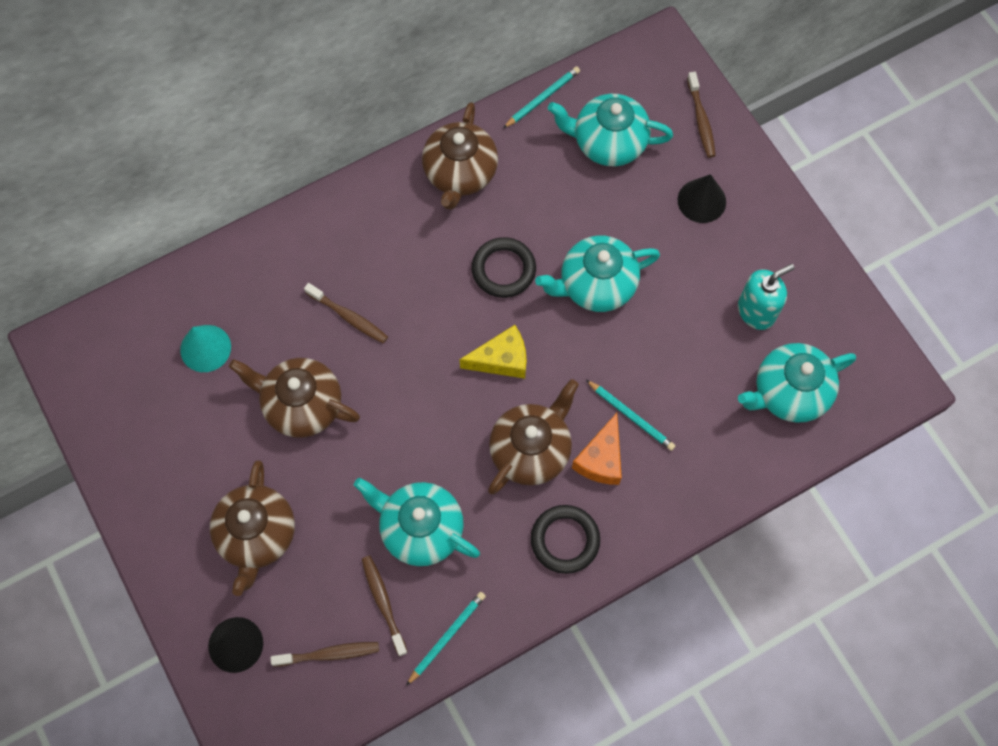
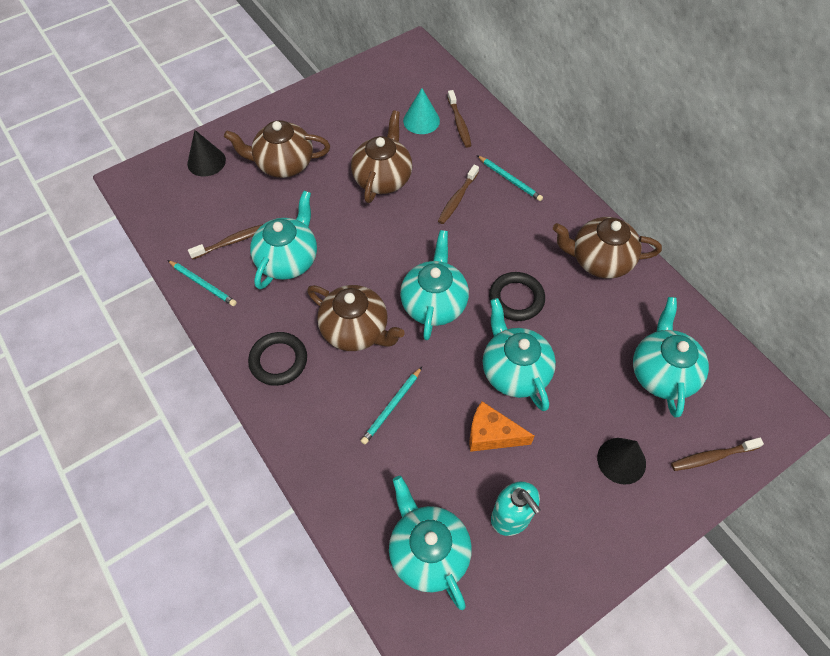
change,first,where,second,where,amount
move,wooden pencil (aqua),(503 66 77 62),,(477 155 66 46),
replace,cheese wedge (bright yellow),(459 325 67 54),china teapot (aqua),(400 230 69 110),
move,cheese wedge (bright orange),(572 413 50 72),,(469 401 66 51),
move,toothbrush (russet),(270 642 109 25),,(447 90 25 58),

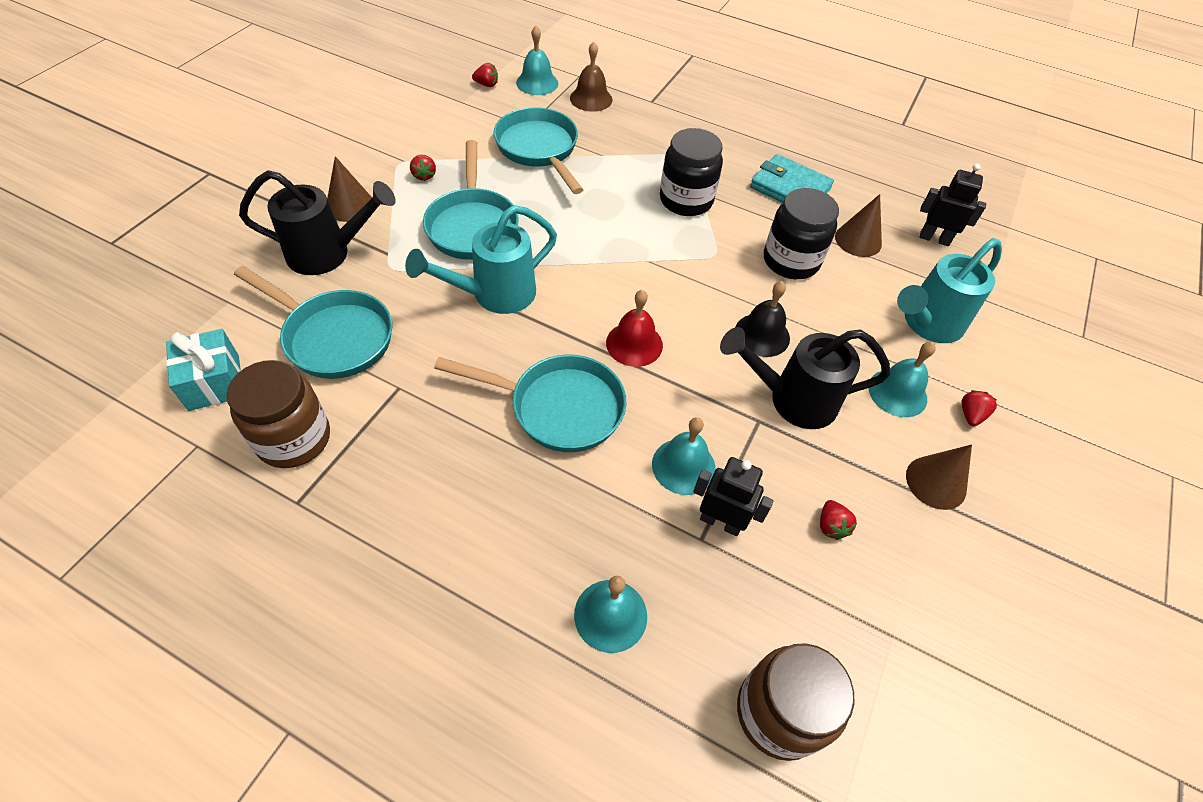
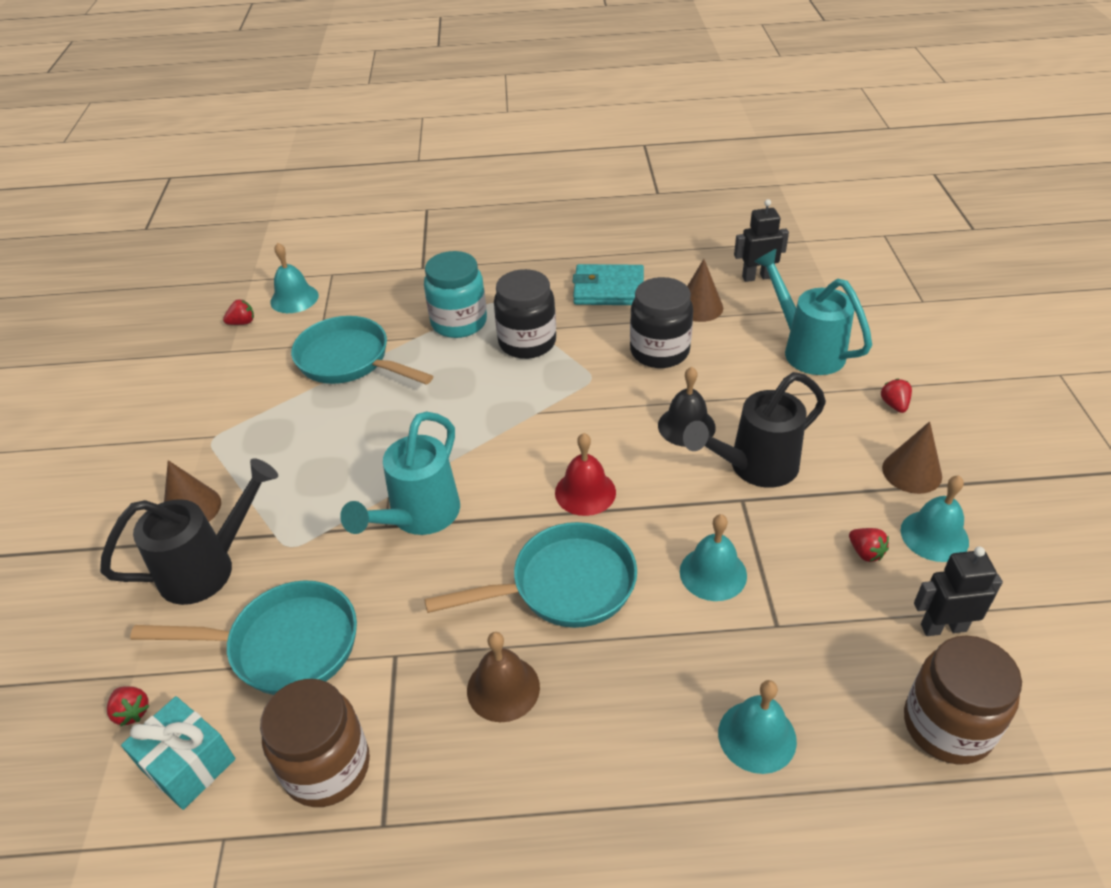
change,first,where,second,where,amount
move,hand bell (russet),(570 42 42 70),,(467 632 73 90),
delete,frying pan (aqua),(423 140 96 120),,,
move,strawberry (scarlet),(410 155 26 26),,(107 686 42 41),
rotate,sprinkling can (aqua),(897 238 105 105),,(754 249 118 126),120 degrees clockwise
move,hand bell (aqua),(868 342 68 75),,(901 475 68 87),
move,robot figure (black),(693 457 81 79),,(914 546 89 90),
insert,,,jam jar (aqua),(424 251 63 87),

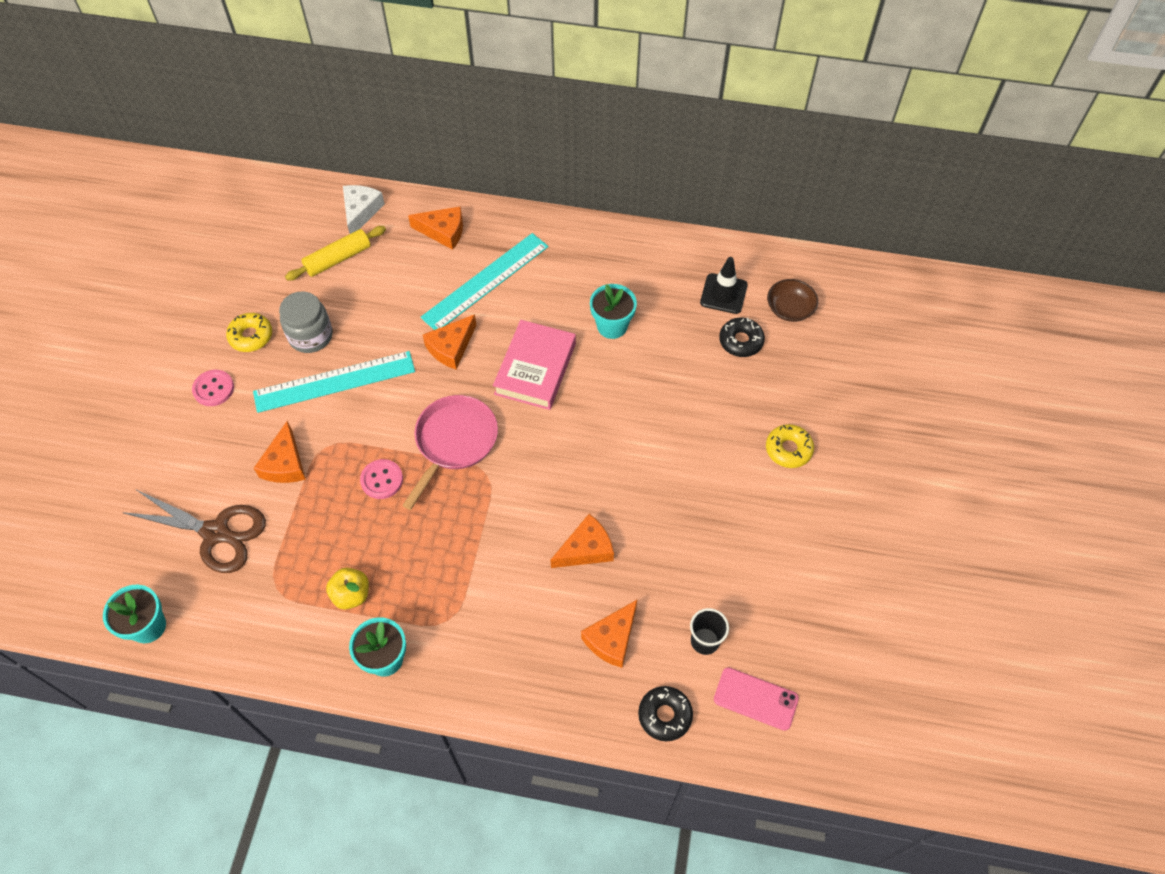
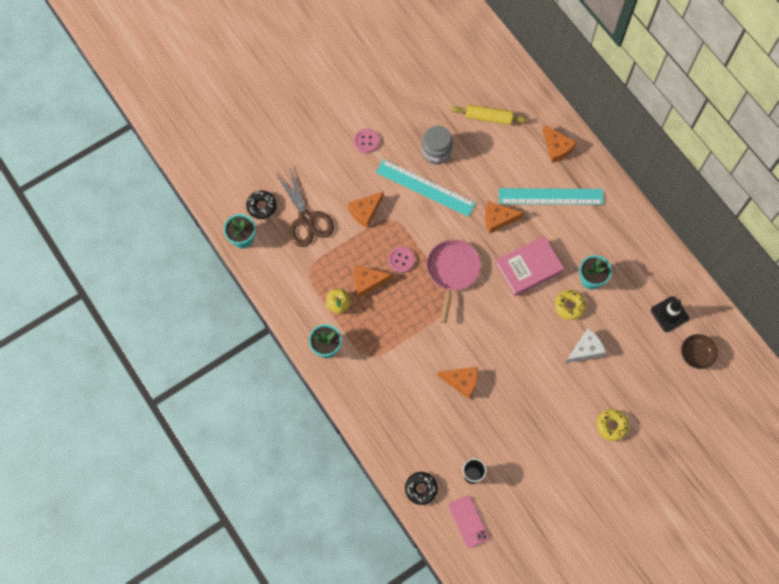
change,first,where,second,where,amount
move,cheese wedge (pure white),(343 185 42 49),,(566 328 40 35),
move,donut (bright yellow),(226 313 46 39),,(555 290 31 30),
move,donut (black),(719 317 46 40),,(246 190 31 29),
rotate,frying pan (rose-pink),(402 395 96 115),,(427 239 54 84),60 degrees counterclockwise
move,cheese wedge (bright orange),(581 599 57 69),,(354 265 38 33),

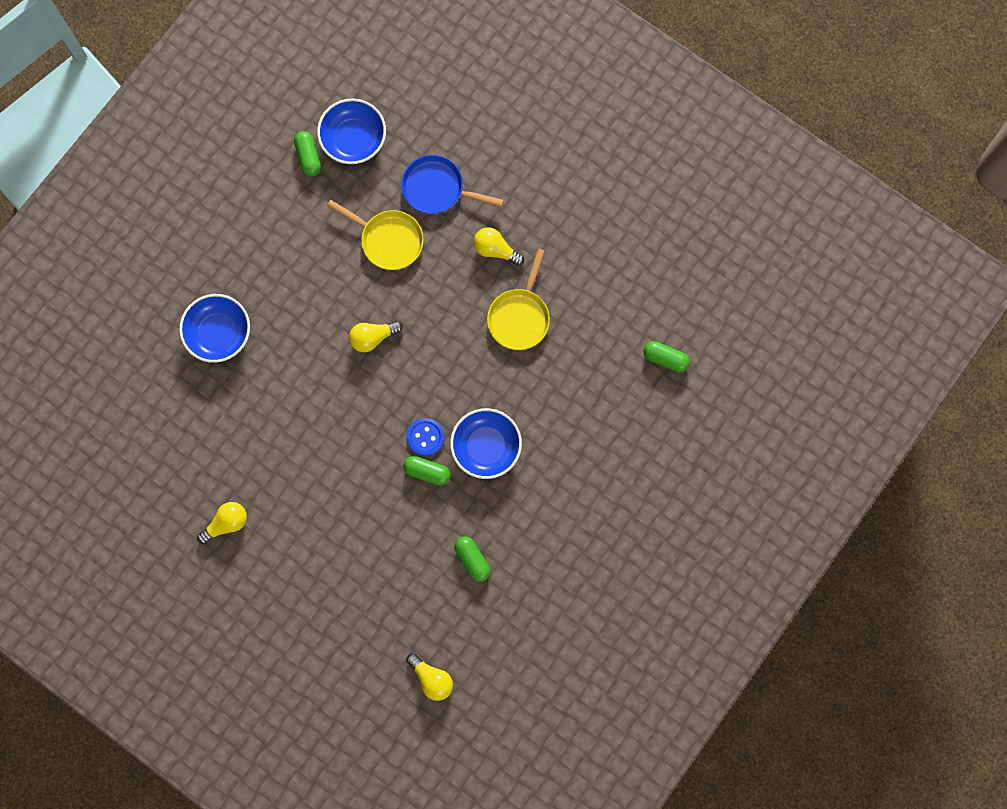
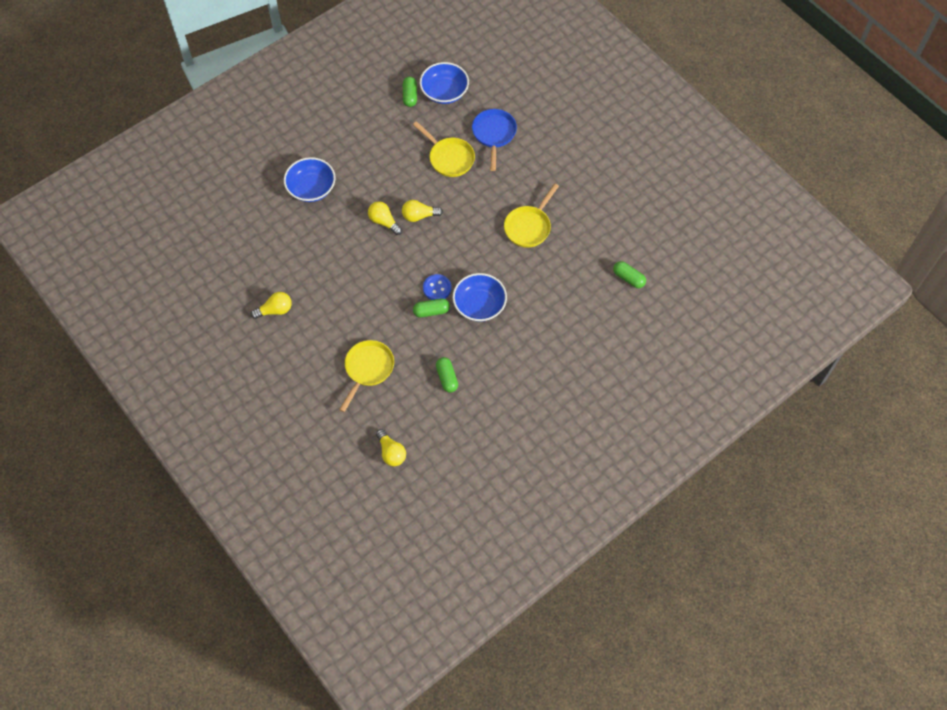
change,first,where,second,where,amount
rotate,frying pan (cobalt),(401 155 103 59),,(472 109 45 62),60 degrees clockwise
move,lightbulb (bright yellow),(473 227 51 39),,(368 201 34 34),
rotate,capsule (emerald),(403 456 48 30),,(413 298 37 20),45 degrees counterclockwise
insert,,,frying pan (bright yellow),(339 340 55 72),

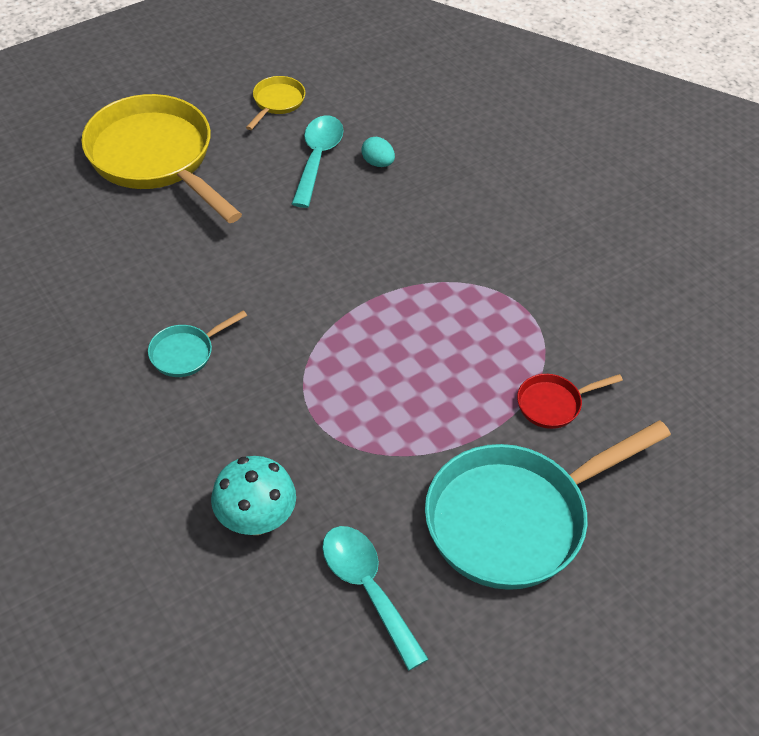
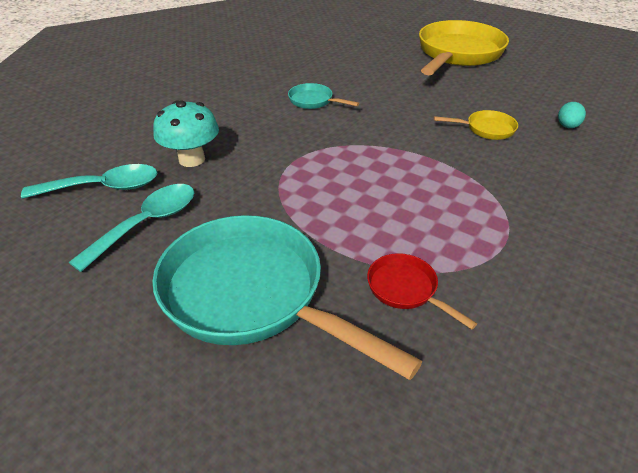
change,first,where,second,where,amount
move,frying pan (bright yellow),(246 76 59 54),,(434 110 84 30),
move,teaspoon (aqua),(292 116 52 92),,(21 164 136 35),

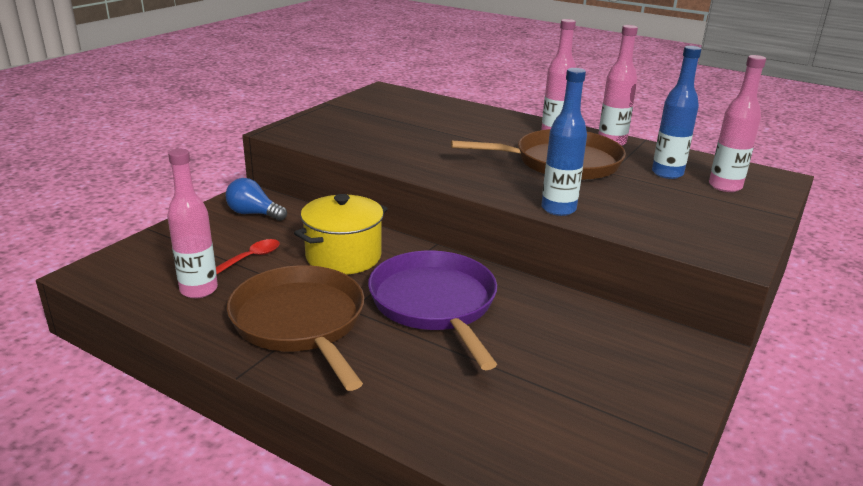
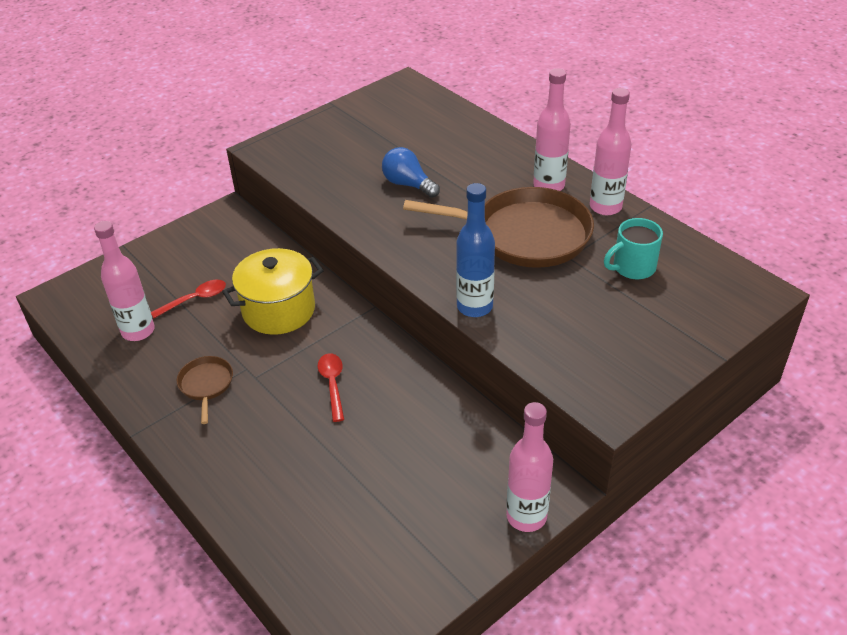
change,first,where,second,where,amount
replace,flask (cobalt),(652 46 50 133),mug (aqua),(604 218 59 61),
move,flask (rose-pink),(709 55 57 137),,(506 402 47 130),
move,lightbulb (cobalt),(226 178 61 43),,(382 147 58 51),
replace,frying pan (purple),(368 251 129 119),teaspoon (scarlet),(318 353 26 69),
resize,frying pan (russet),(227 265 138 126),,(176 356 57 68),x0.46

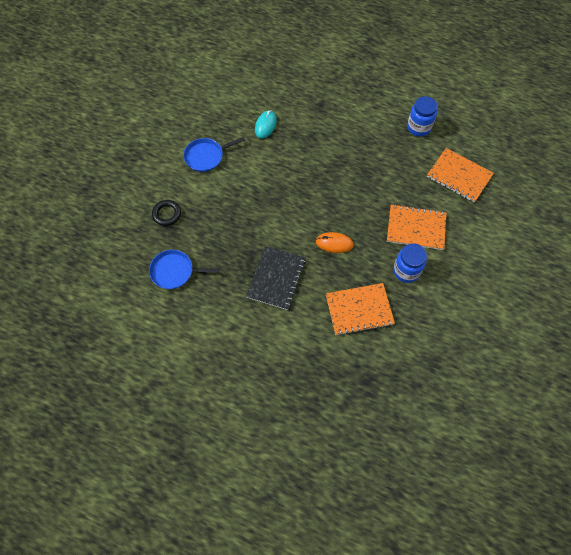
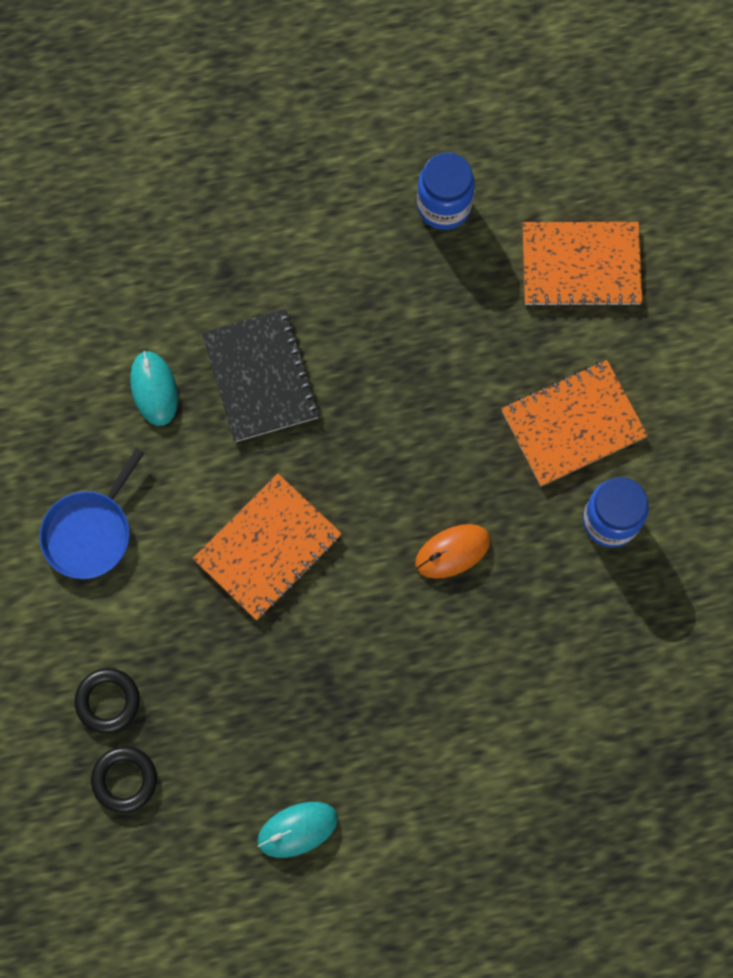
change,first,where,second,where,amount
move,exercise book (black),(246 246 60 64),,(202 309 118 133),
delete,frying pan (cobalt),(149 250 70 39),,,
move,exercise book (bright orange),(326 283 69 53),,(193 474 149 146),
insert,,,torus (black),(91 746 66 67),
insert,,,PC mouse (aqua),(257 802 81 56),

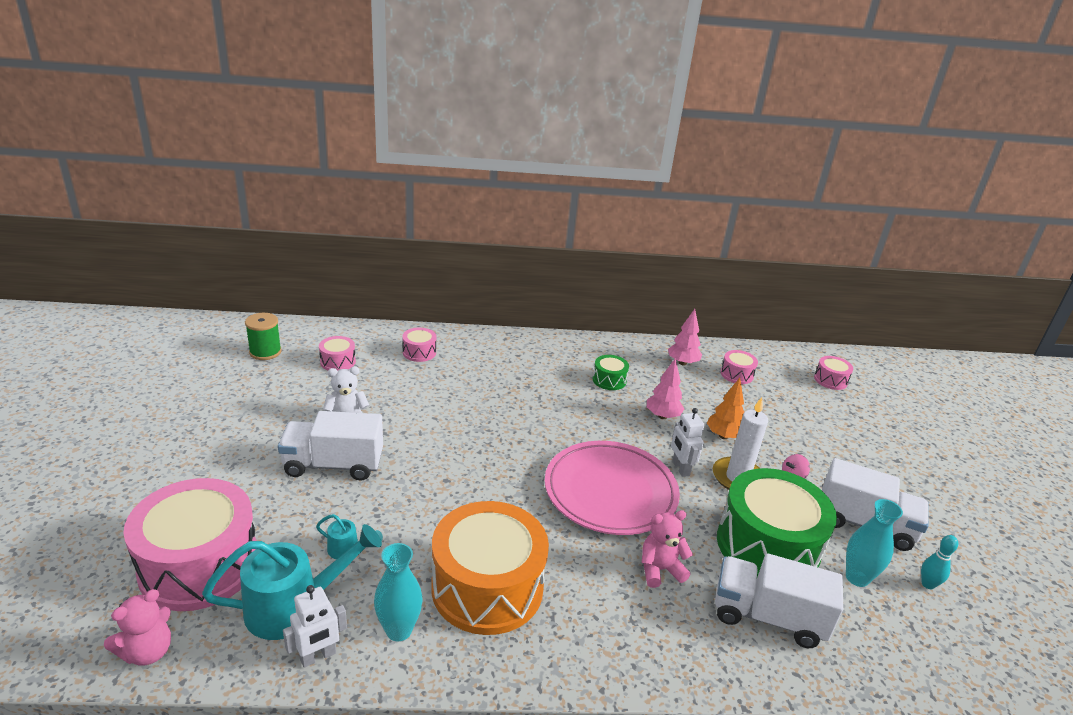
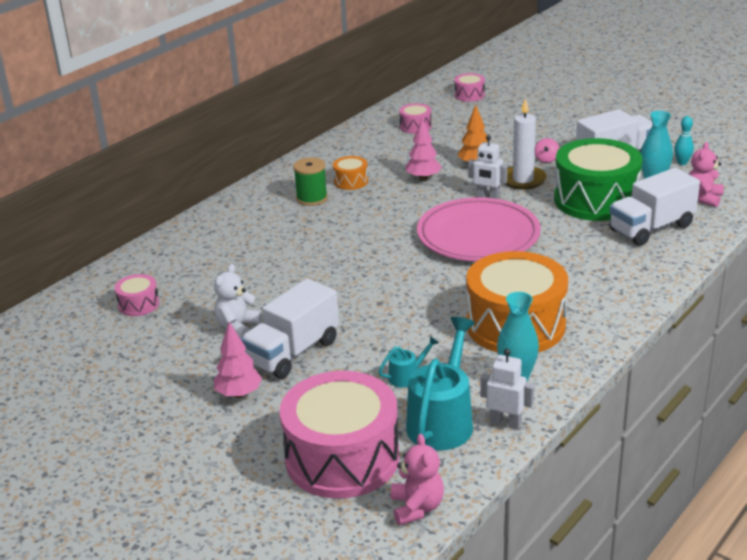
change,first,where,second,where,amount
move,fir tree (rose-pink),(668 309 34 56),,(214 322 48 76),
move,reel of thread (emerald),(245 313 37 47),,(293 157 35 49),
delete,snare drum (rose-pink),(402 328 35 34),,,
recolor,snare drum (emerald),(593 355 36 35),snare drum (bright orange),(333 156 35 34),
move,stuffed bear (rose-pink),(641 510 52 78),,(689 142 35 65),
rotate,robot figure (pure white),(283 585 64 83),,(480 349 54 80),75 degrees counterclockwise

